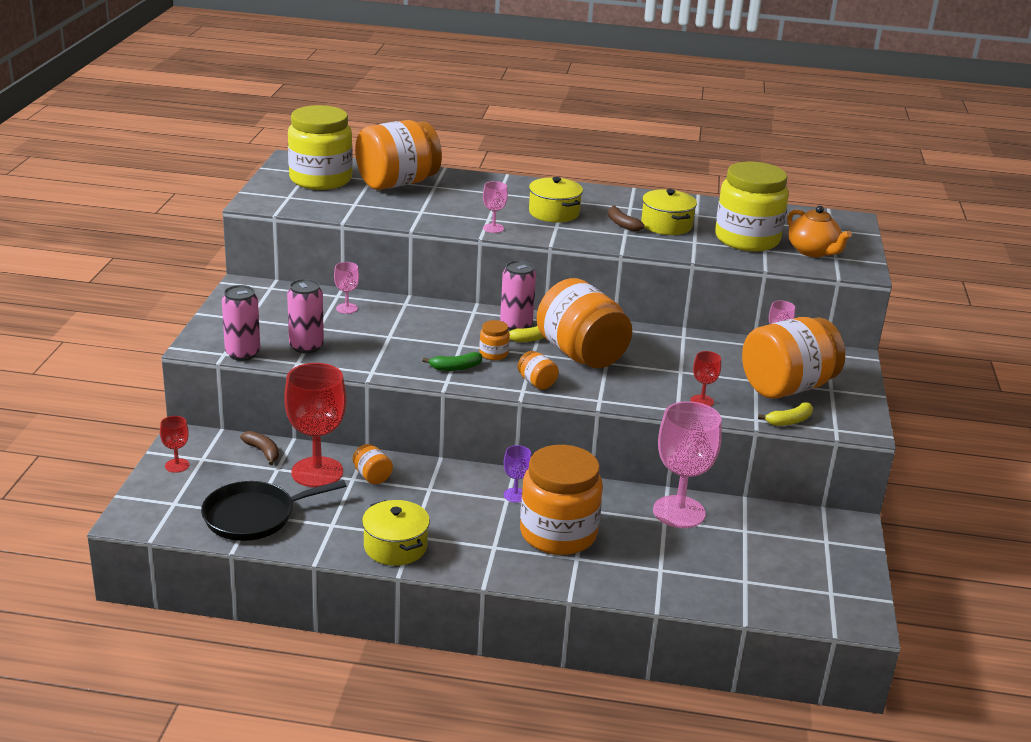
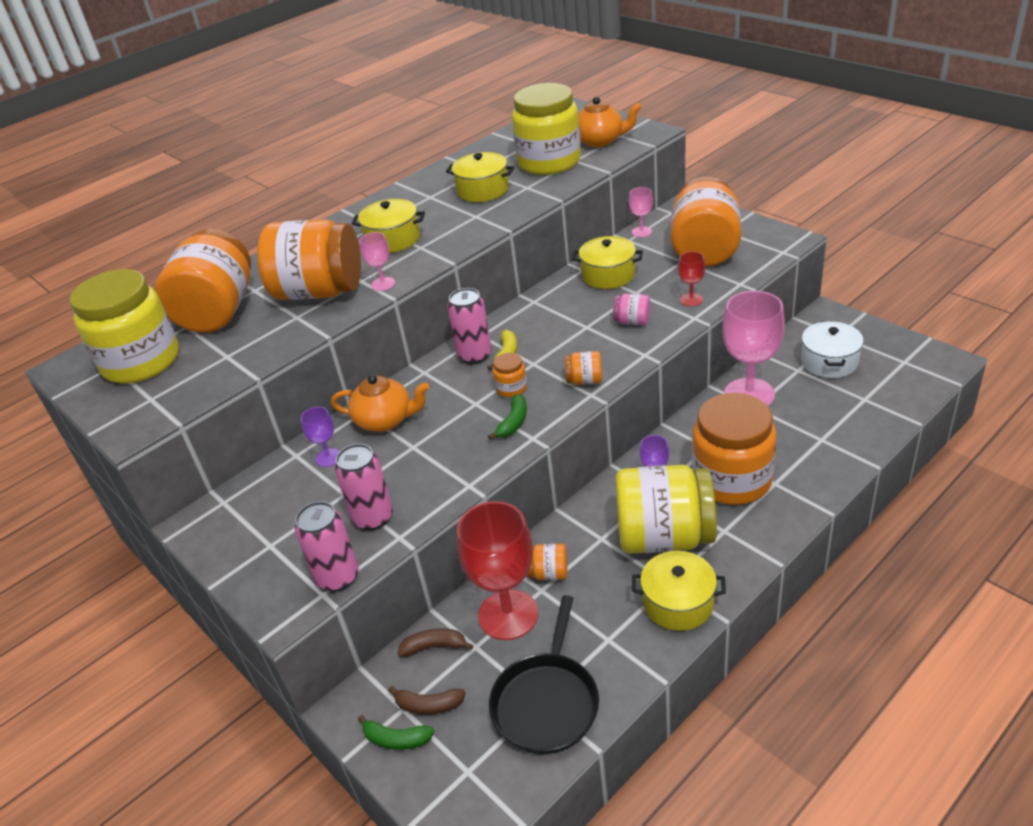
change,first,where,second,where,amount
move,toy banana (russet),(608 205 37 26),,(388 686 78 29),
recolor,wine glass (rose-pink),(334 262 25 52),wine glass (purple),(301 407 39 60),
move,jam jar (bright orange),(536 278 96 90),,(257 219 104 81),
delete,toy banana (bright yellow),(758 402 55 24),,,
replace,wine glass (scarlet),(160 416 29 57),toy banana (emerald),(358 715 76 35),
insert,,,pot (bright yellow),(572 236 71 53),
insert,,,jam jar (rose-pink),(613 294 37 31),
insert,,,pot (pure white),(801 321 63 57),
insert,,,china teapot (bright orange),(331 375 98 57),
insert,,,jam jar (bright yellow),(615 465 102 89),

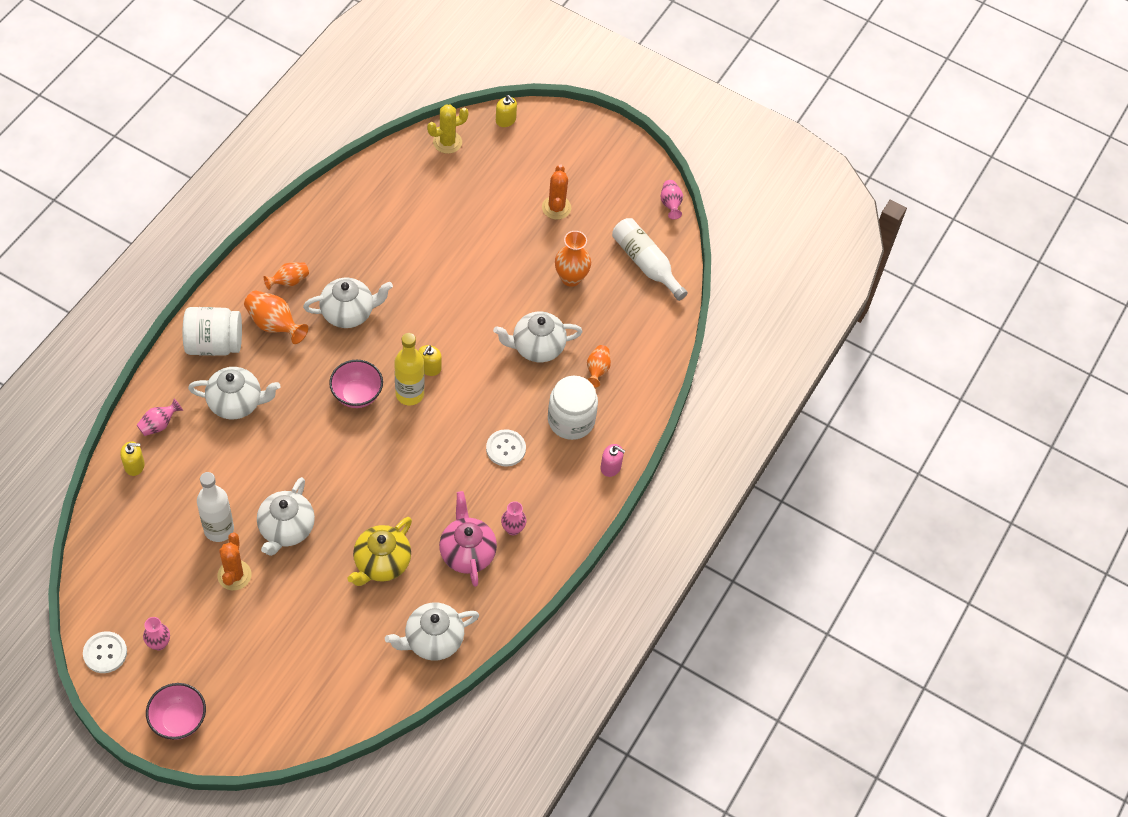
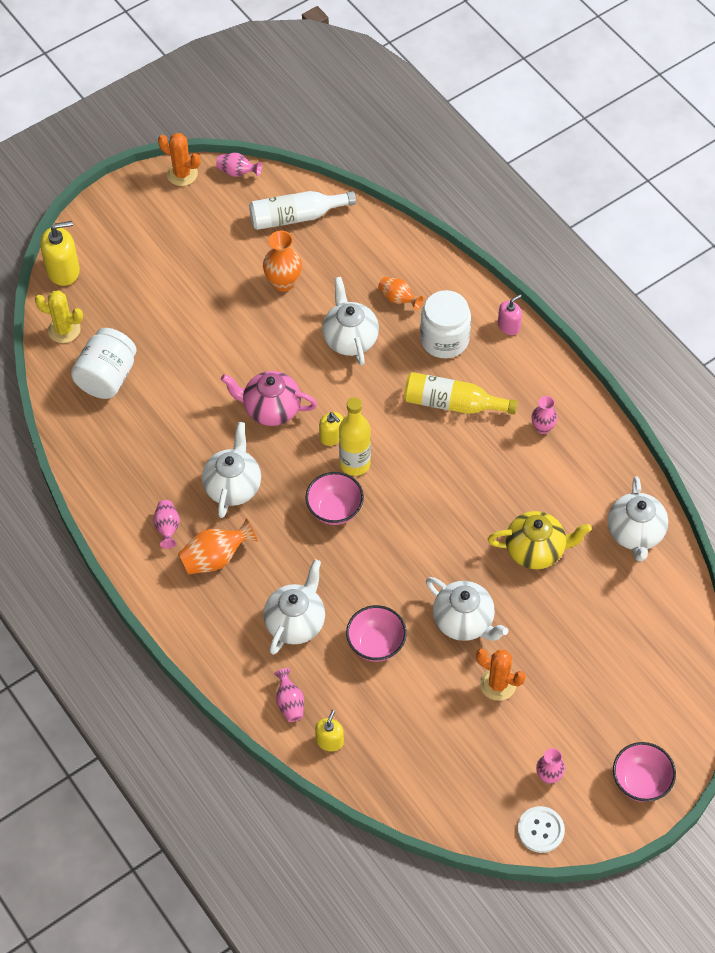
change,first,where,second,where,amount
resize,soap pump (bright yellow),(496 95 21 32),,(40 221 40 65),x1.67
rotate,saguaro cactus (bright yellow),(427 104 42 50),,(35 290 48 53),75 degrees counterclockwise
move,saguaro cactus (bright orange),(542 164 29 56),,(158 133 42 53),
recolor,tall vase (bright orange),(264 263 45 27),tall vase (rose-pink),(153 500 27 49),
move,jam jar (pure white),(183 307 59 49),,(71 328 66 71),
rotate,china teapot (pure white),(493 311 90 51),,(322 277 57 89),150 degrees clockwise
replace,sewing button (pure white),(486 429 40 37),flask (bright yellow),(404 372 114 42),
delete,flask (pure white),(197 472 37 70),,,
move,china teapot (rose-pink),(439 491 58 96),,(221 371 96 55),
rotate,china teapot (bright yellow),(347 517 65 69),,(488 511 104 58),60 degrees counterclockwise
insert,,,bowl (rose-pink),(346 605 61 57),

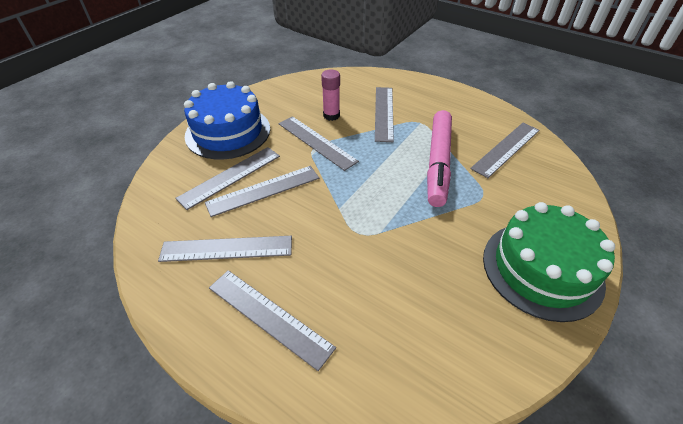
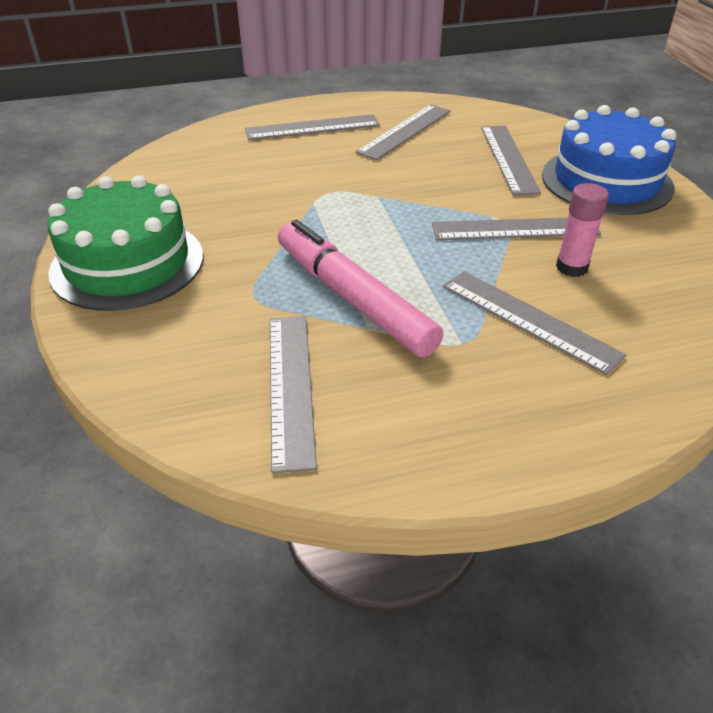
change,first,where,second,where,amount
delete,measuring stick (gray),(205 166 114 51),,,

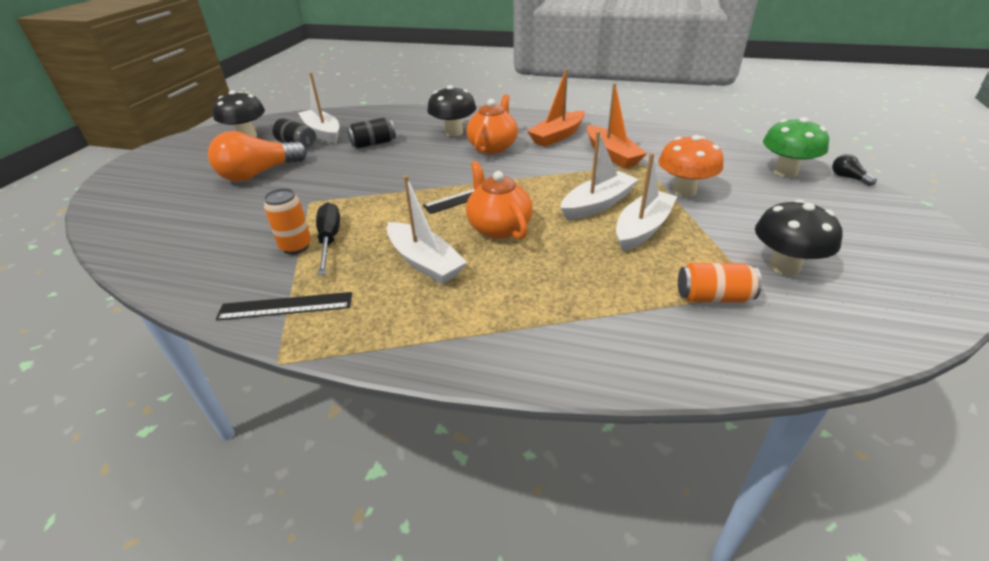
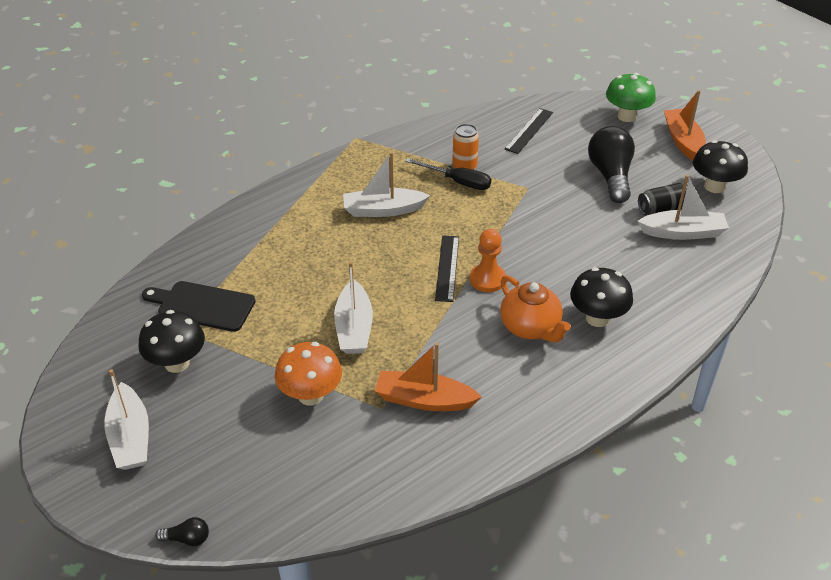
change,first,where,second,where,amount
move,boat (bright orange),(527 69 58 78),,(664 90 42 71),
move,fungus (emerald),(763 117 66 60),,(606 73 50 49),
delete,can (black),(347 118 49 30),,,
recolor,lightbulb (bright orange),(208 131 99 51),lightbulb (black),(588 126 47 77),
move,boat (pure white),(616 153 61 98),,(104 369 45 101),
delete,china teapot (bright orange),(466 161 67 79),,,
replace,can (bright orange),(678 263 84 39),chopping board (black),(142 281 114 51),
move,measuring stick (black),(216 292 136 29),,(505 108 48 46),
insert,,,chess pawn (bright orange),(470 229 36 63),

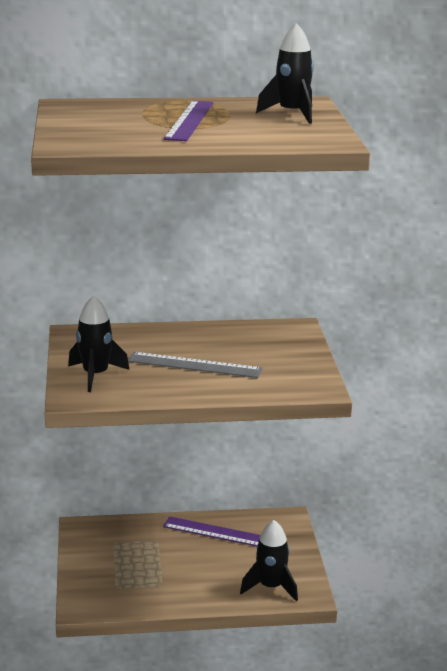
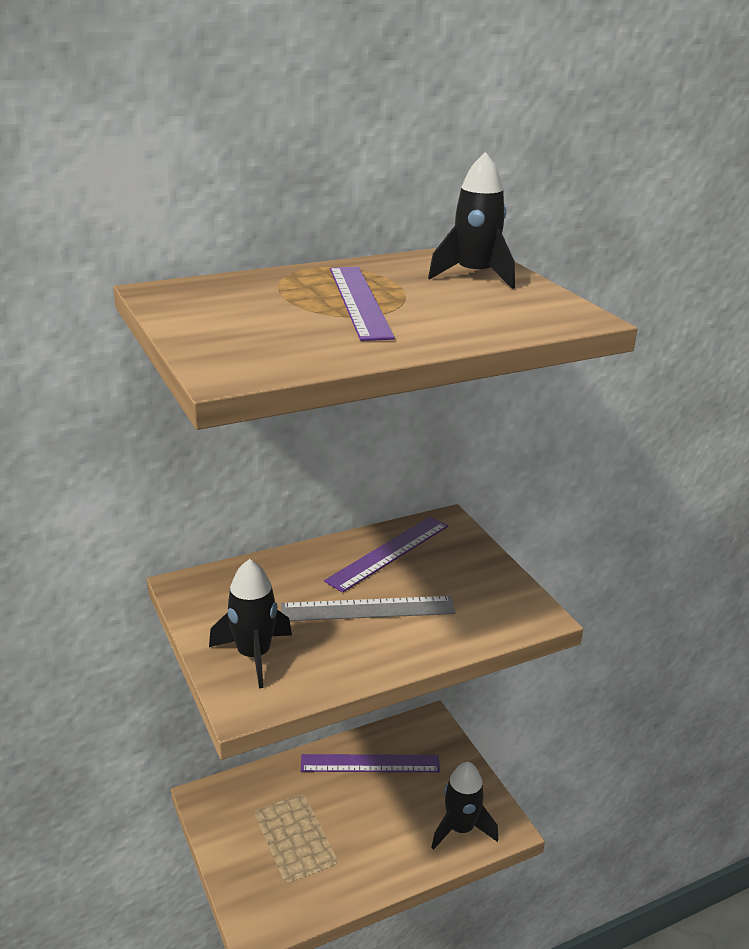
change,first,where,second,where,amount
insert,,,measuring stick (purple),(324 517 124 76),

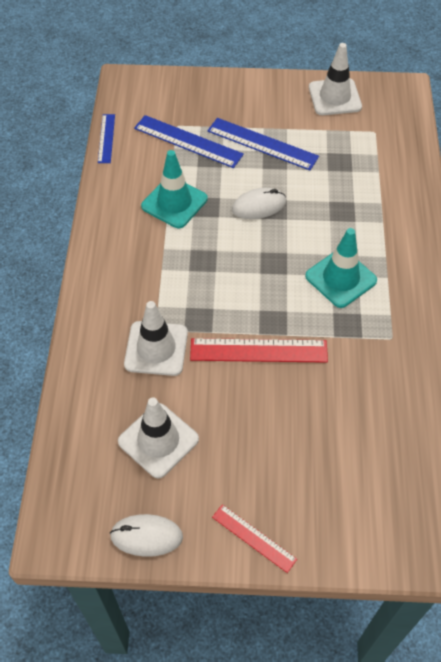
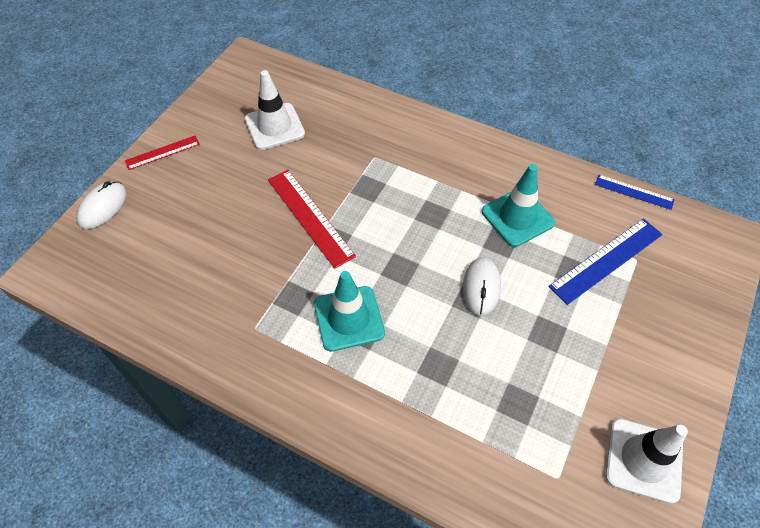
change,first,where,second,where,amount
delete,measuring stick (cobalt),(207 118 112 52),,,
delete,safety cone (pure white),(124 301 64 75),,,
rotate,measuring stick (scarlet),(190 338 138 25),,(268 170 88 99),60 degrees counterclockwise
move,PC mouse (pure white),(110 514 73 43),,(76 181 51 48),

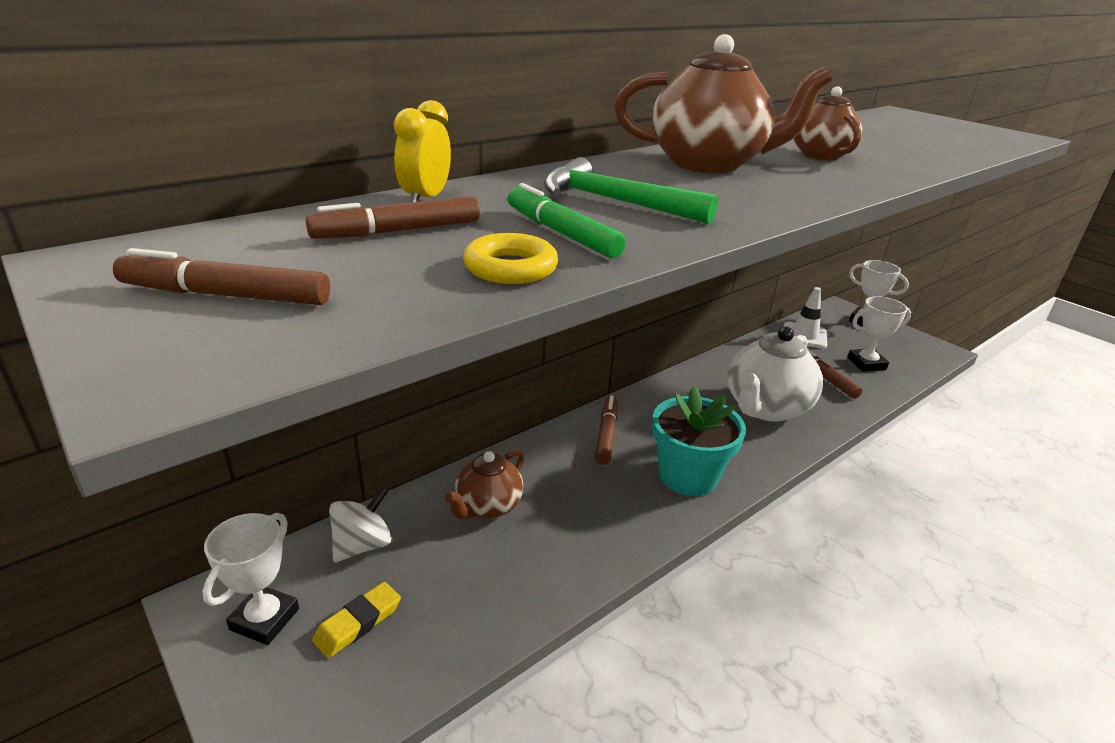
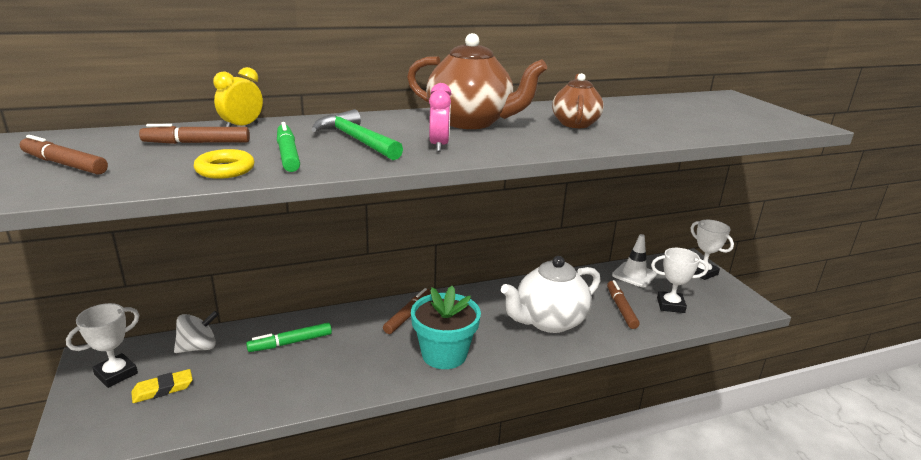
change,first,where,second,where,amount
replace,china teapot (russet),(445 449 80 70),felt pen (emerald),(246 323 86 29),
insert,,,clock (rose-pink),(429 83 22 69),

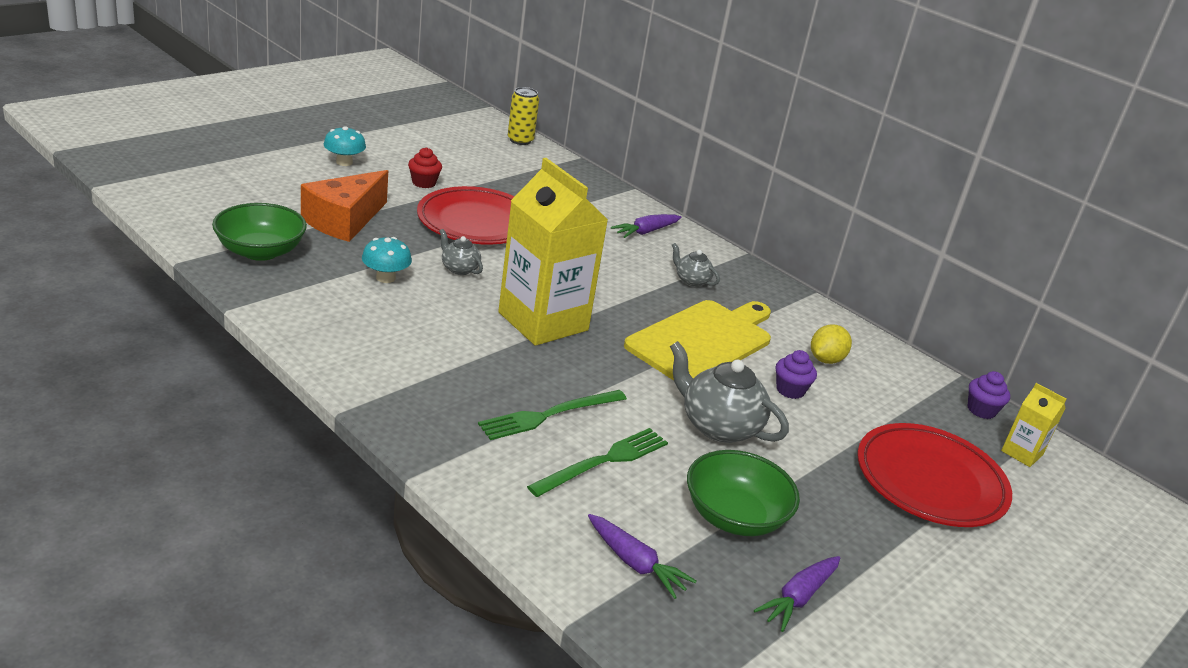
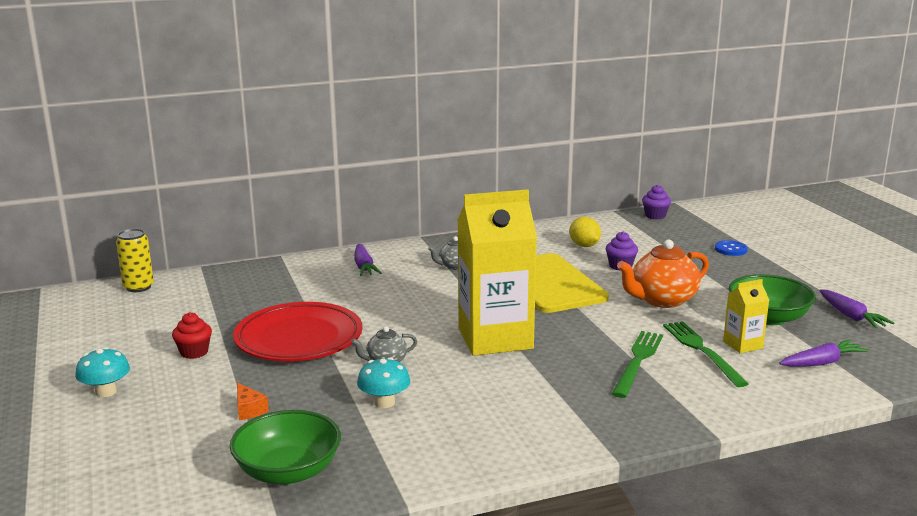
change,first,where,second,where,amount
resize,cheese wedge (bright orange),(301 170 87 72),,(237 383 32 37),x0.40
recolor,china teapot (gray),(670 341 119 102),china teapot (bright orange),(617 239 92 69),
move,milk carton (bright yellow),(1001 383 65 84),,(723 279 46 74),
rotate,fork (emerald),(478 390 149 50),,(612 331 51 67),150 degrees counterclockwise
replace,plate (scarlet),(857 423 155 104),sewing button (cobalt),(715 240 33 16),

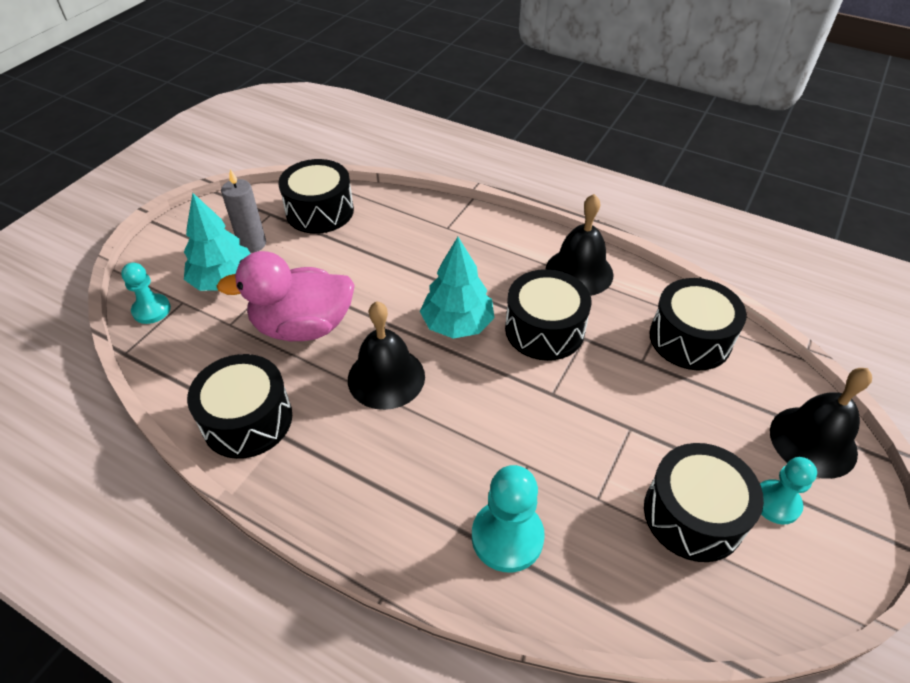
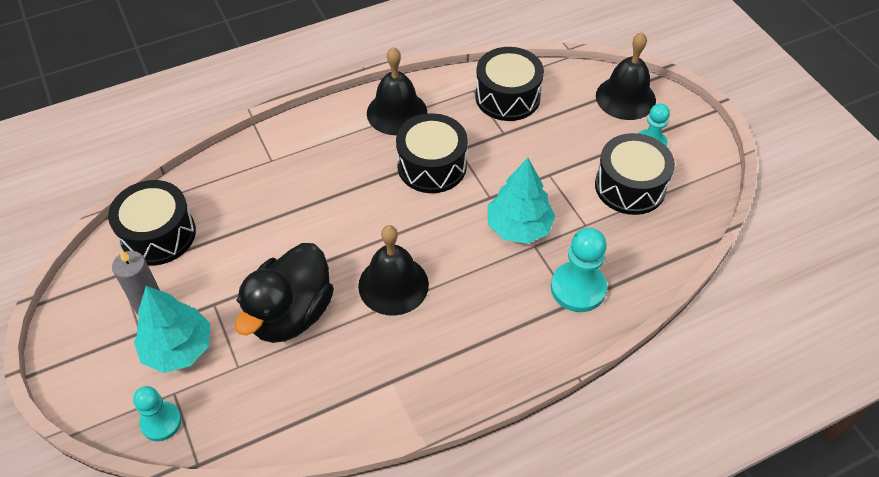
change,first,where,second,where,amount
move,fir tree (aqua),(420 237 74 102),,(488 158 68 86),
recolor,toy duck (rose-pink),(217 251 138 90),toy duck (black),(235 243 99 100),
delete,snare drum (black),(187 354 105 105),,,

